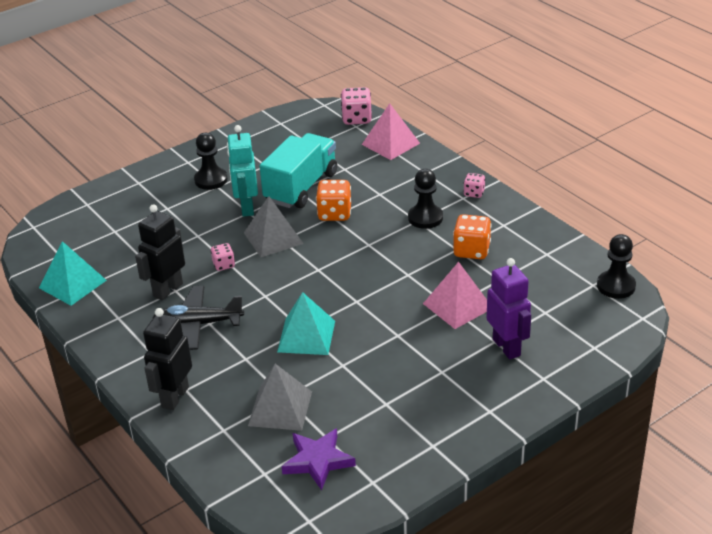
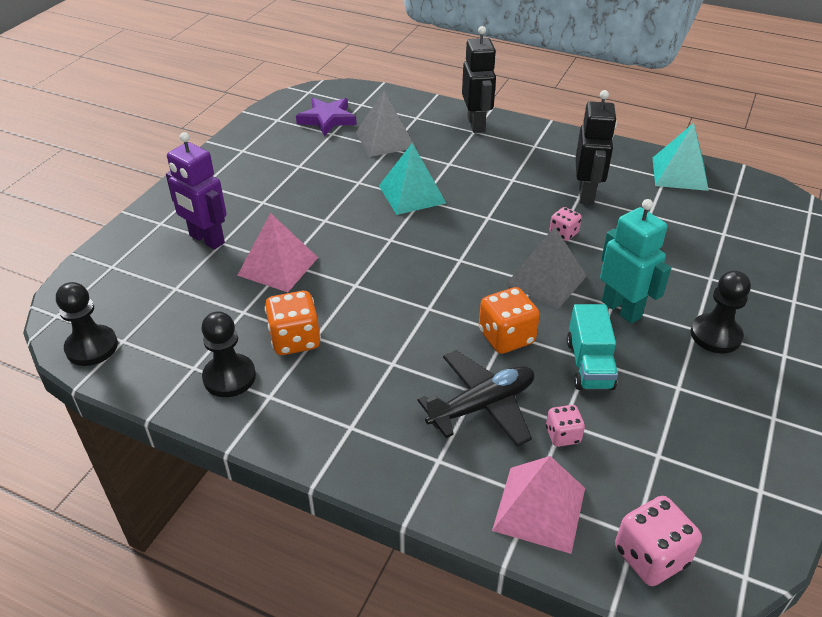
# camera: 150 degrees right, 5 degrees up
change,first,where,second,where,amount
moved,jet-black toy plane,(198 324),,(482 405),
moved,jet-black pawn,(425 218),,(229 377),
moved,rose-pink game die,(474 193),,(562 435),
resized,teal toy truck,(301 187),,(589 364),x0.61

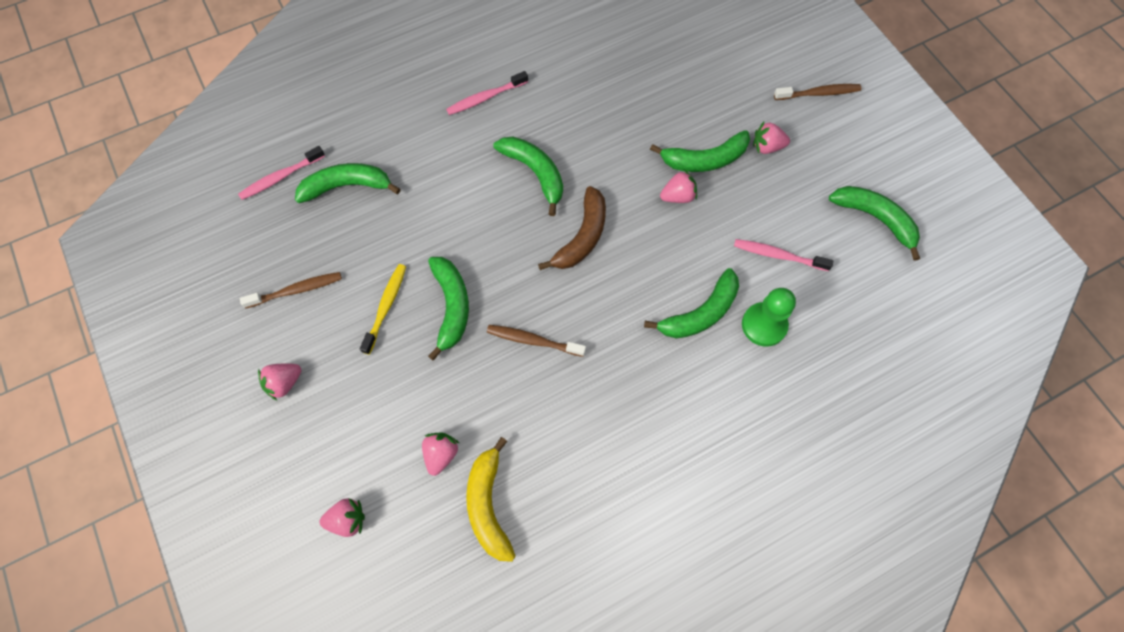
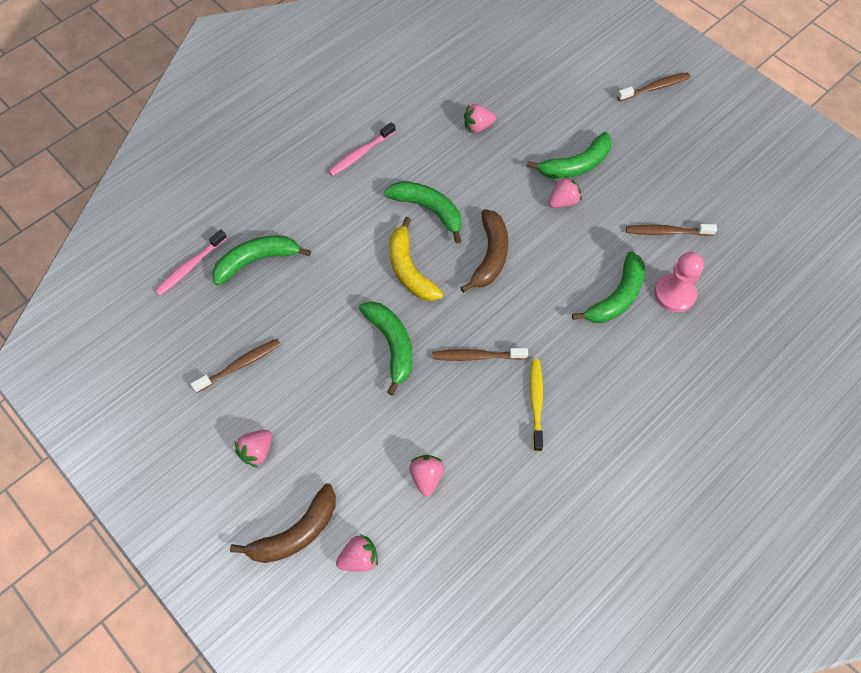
# camera: 15 degrees left, 5 degrees down
change,first,where,second,where,amount
removed,green toy banana,(875 218),,,
added,,,russet toy banana,(296 533),
moved,golden toothbrush,(385 307),,(536 403),
moved,golden toy banana,(488 505),,(409 269),
moved,rose-pink toy strawberry,(767 147),,(478 126),
recoloured,rose-pink toothbrush,(778 255),russet toothbrush,(667 232),
recoloured,green pawn,(764 325),rose-pink pawn,(674 294),

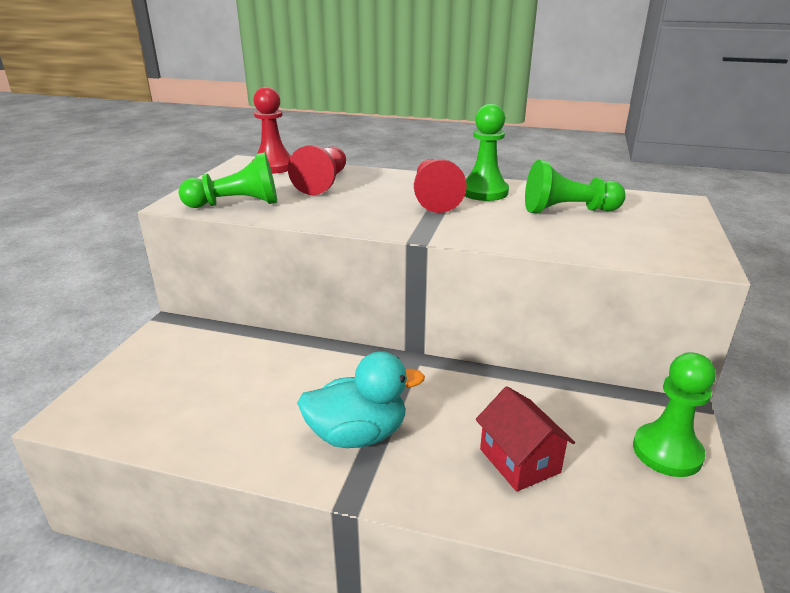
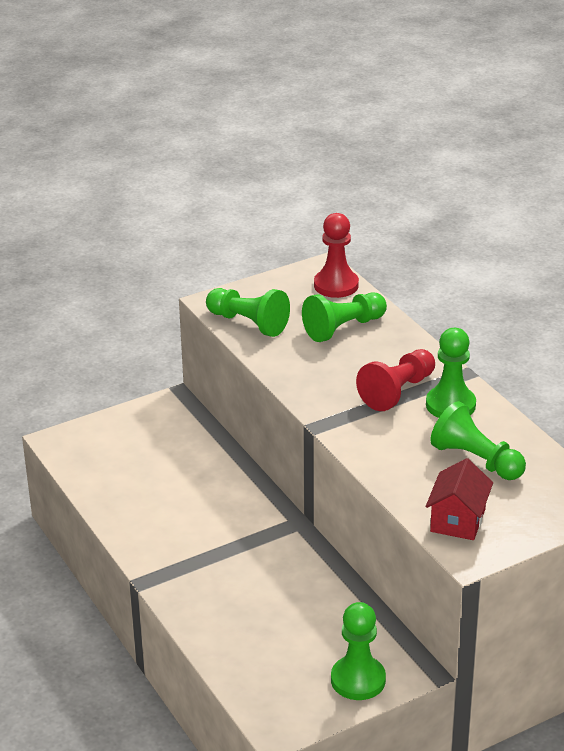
# camera: 45 degrees right, 5 degrees up
change,first,where,second,where,amount
removed,teal toy duck,(357 435),,,
moved,crimson toy house,(519 461),,(457 520),
recoloured,crimson pawn,(323 183),green pawn,(343 328),

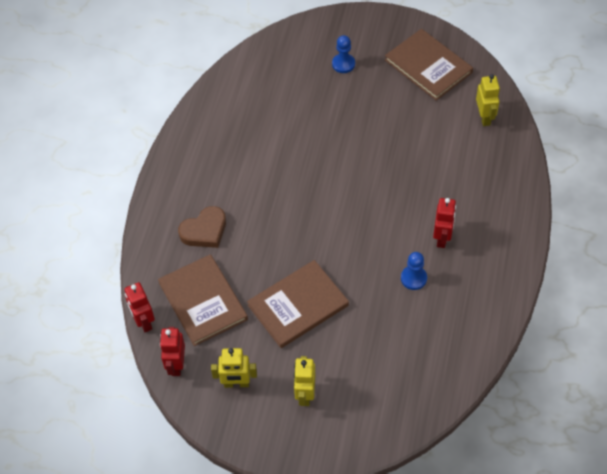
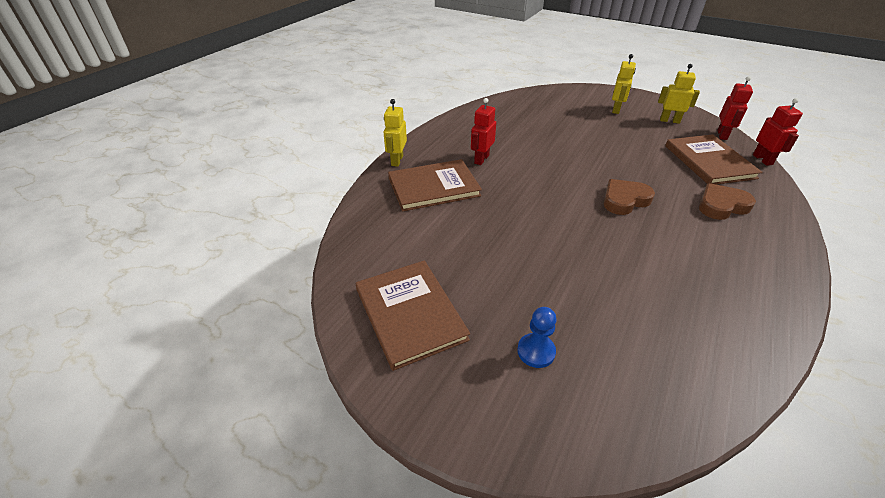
# camera: 165 degrees left, 15 degrees down
change,first,where,second,where,amount
removed,blue pawn,(413 278),,,
added,,,russet love heart,(624 200),
moved,russet hardcover,(298 305),,(433 187),
moved,golden toy robot,(484 117),,(397 160),

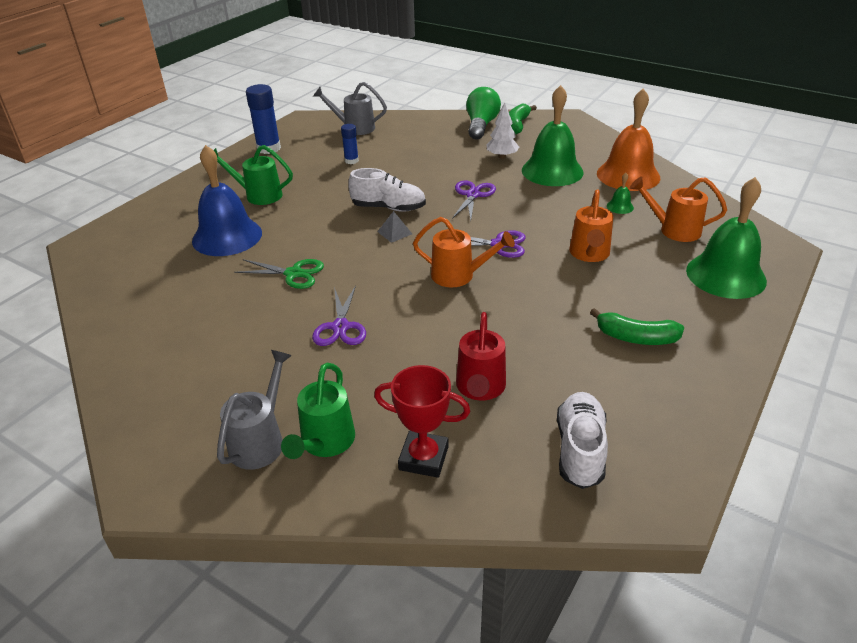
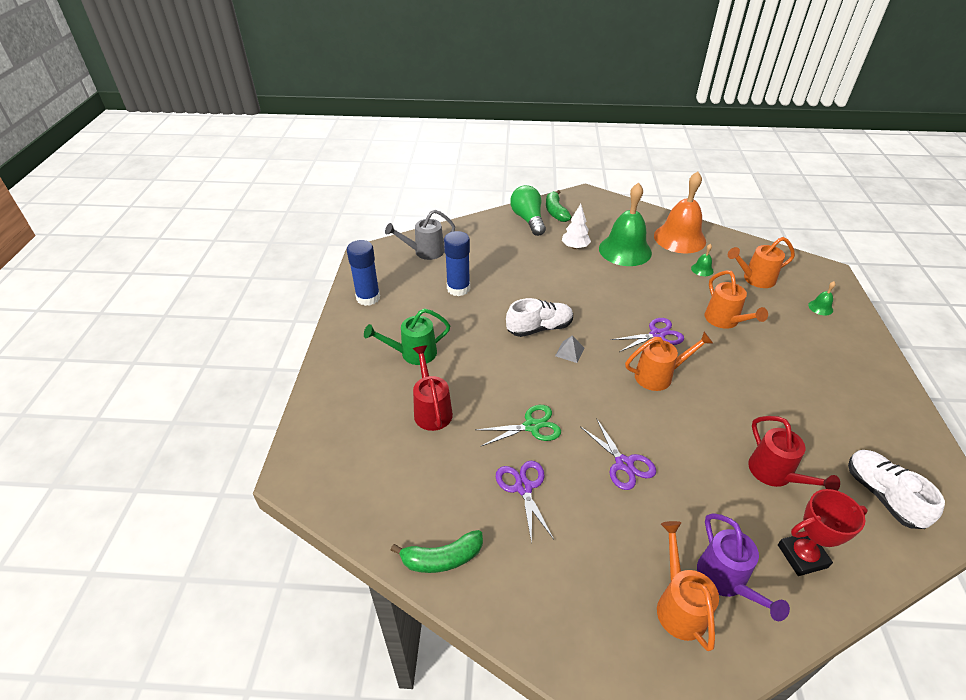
# camera: 30 degrees left, 5 degrees up
change,first,where,second,where,amount
moved,violet pair of scissors,(473 195),,(523 487),
moved,green toy banana,(636 338),,(442 558),
replaced,blue bell,(227 236),crimson watering can,(431 410),
recoloured,gray watering can,(261 440),orange watering can,(678 605),
recoloured,green watering can,(325 443),violet watering can,(726 581),
resized,blue glue stick,(351 161),,(458 288),x1.74
resized,green bell,(726 275),,(820 307),x0.40

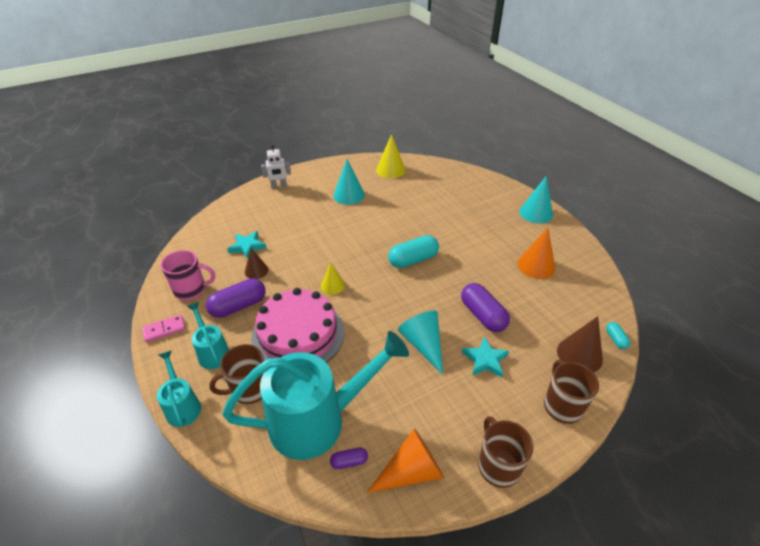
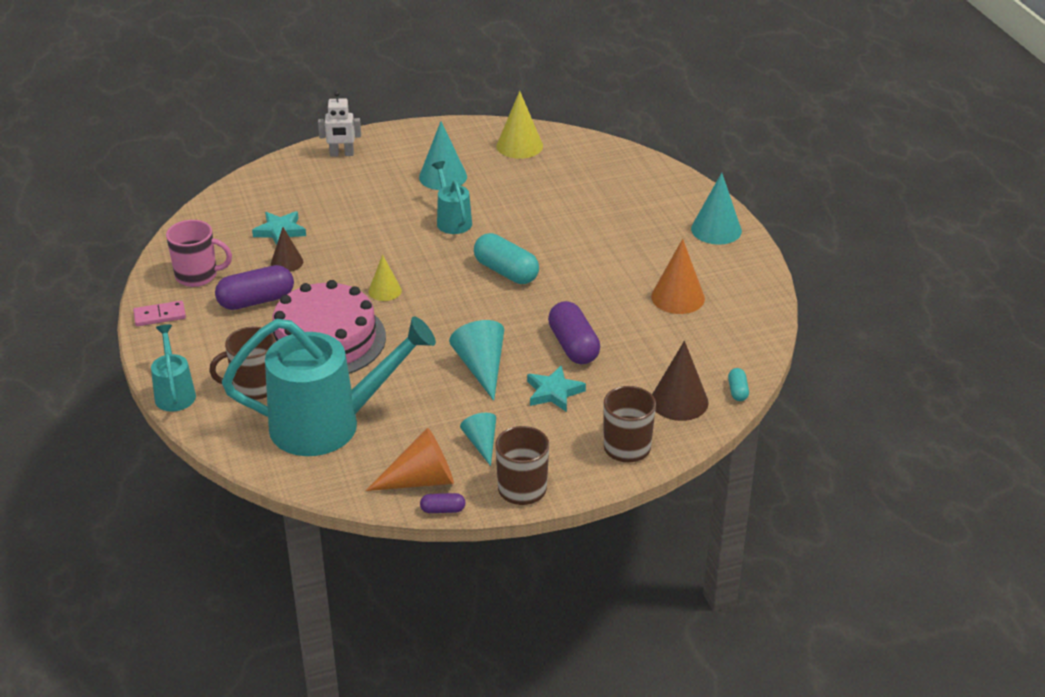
# camera: 10 degrees right, 5 degrees down
change,first,where,second,where,amount
added,,,teal cone shape,(481 443),
moved,teal watering can,(212 352),,(452 220),
moved,violet pill,(349 462),,(443 510),
turned,teal pill,(413 260),,(506 272),60 degrees clockwise

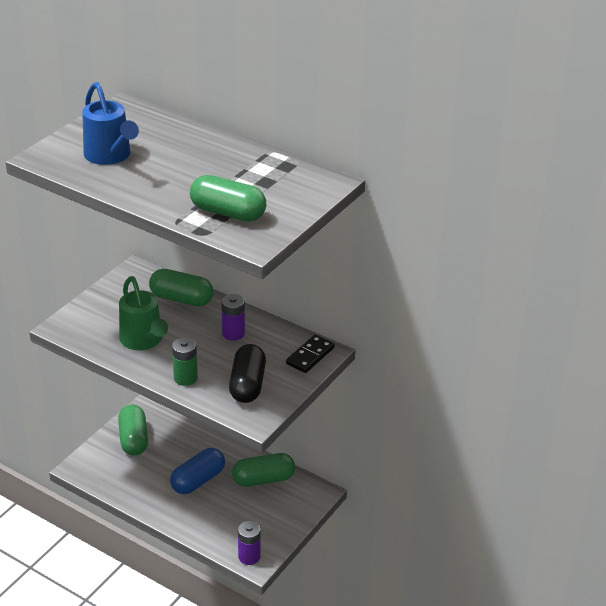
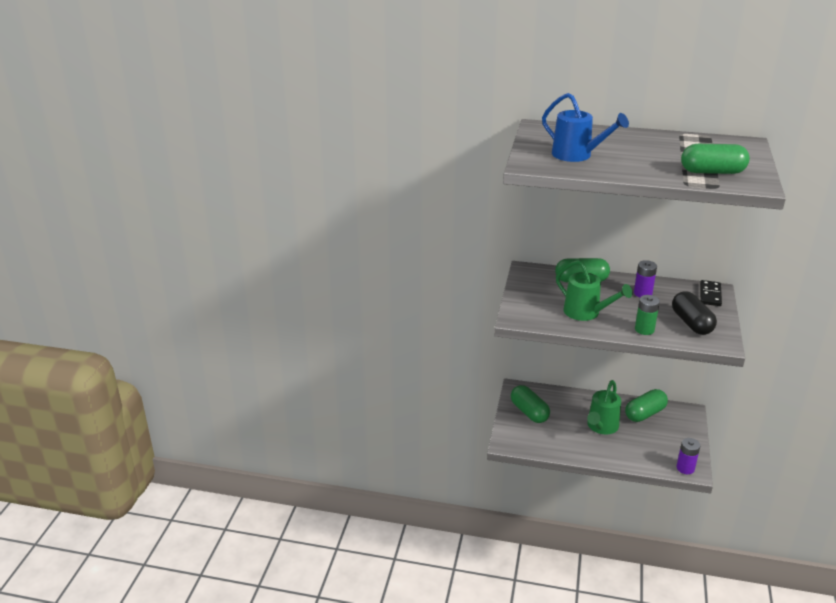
# camera: 20 degrees left, 5 degrees down
change,first,where,second,where,amount
replaced,blue pill,(198 480),green watering can,(601 427),

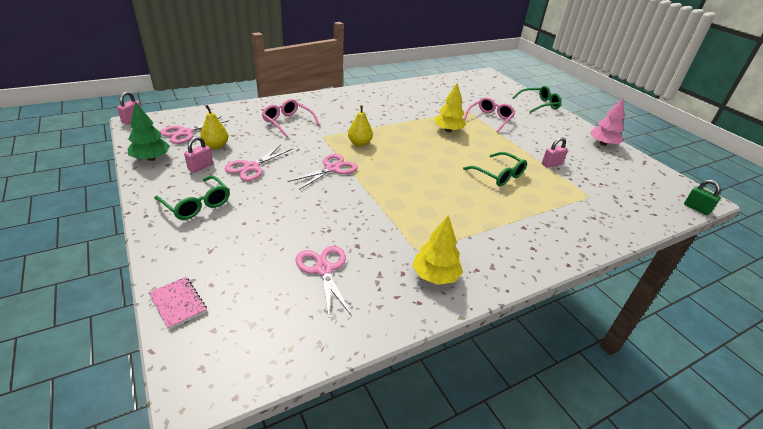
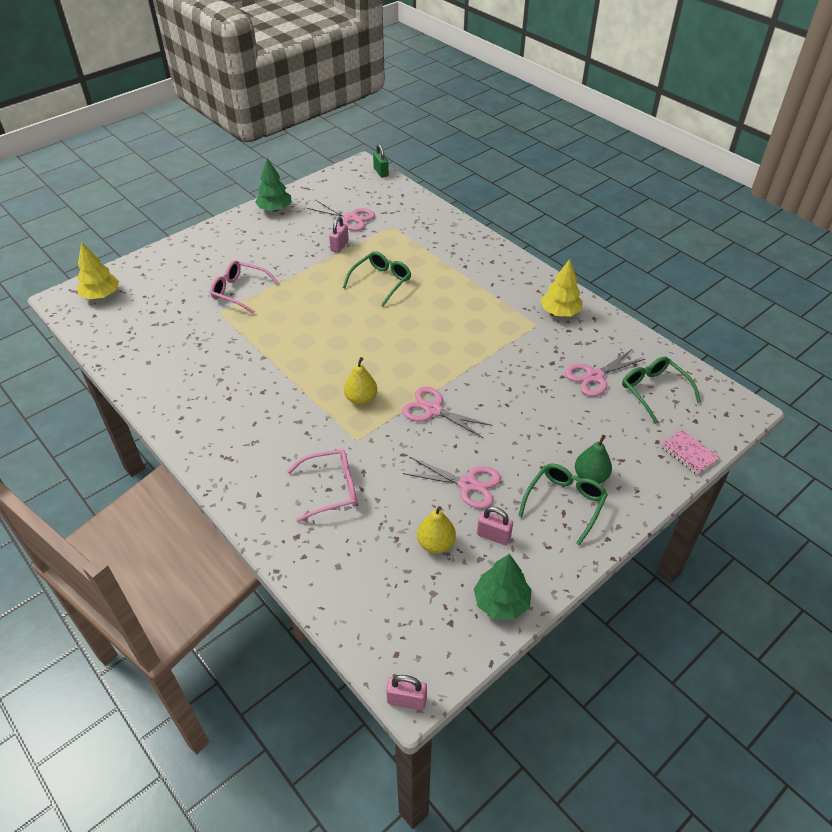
# camera: 100 degrees left, 10 degrees up
change,first,where,second,where,amount
added,,,green toy pear,(590 477),
moved,rose-pink pair of scissors,(185 133),,(350 218),
moved,golden toy tree,(448 130),,(101 295),
moved,green spectacles,(539 104),,(654 391),
recoloured,rose-pink toy tree,(603 144),green toy tree,(275 209),
turned,rose-pink notepad,(178 303),,(689 453),75 degrees counterclockwise
turned,rose-pink spectacles,(288 122),,(331 489),135 degrees counterclockwise
turned,rose-pink small lock,(551 164),,(339 246),60 degrees clockwise
turned,green small lock,(696 208),,(381 172),60 degrees counterclockwise

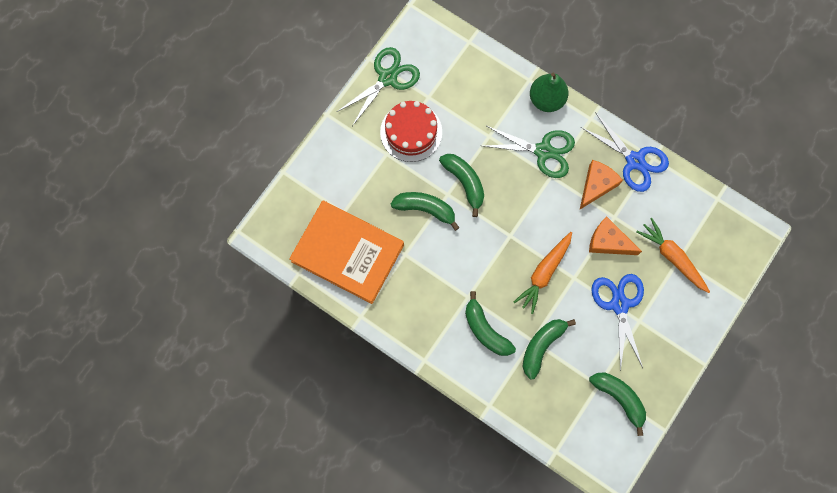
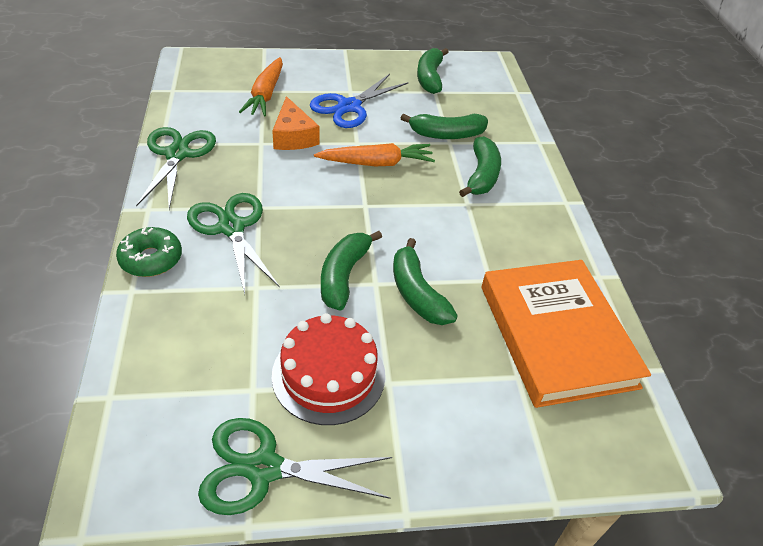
# camera: 135 degrees left, 30 degrees down
change,first,where,second,where,amount
removed,orange piece of cheese,(596 185),,,
replaced,green toy pear,(546 99),green donut,(151 259),
recoloured,blue pair of scissors,(635 161),green pair of scissors,(177 154),

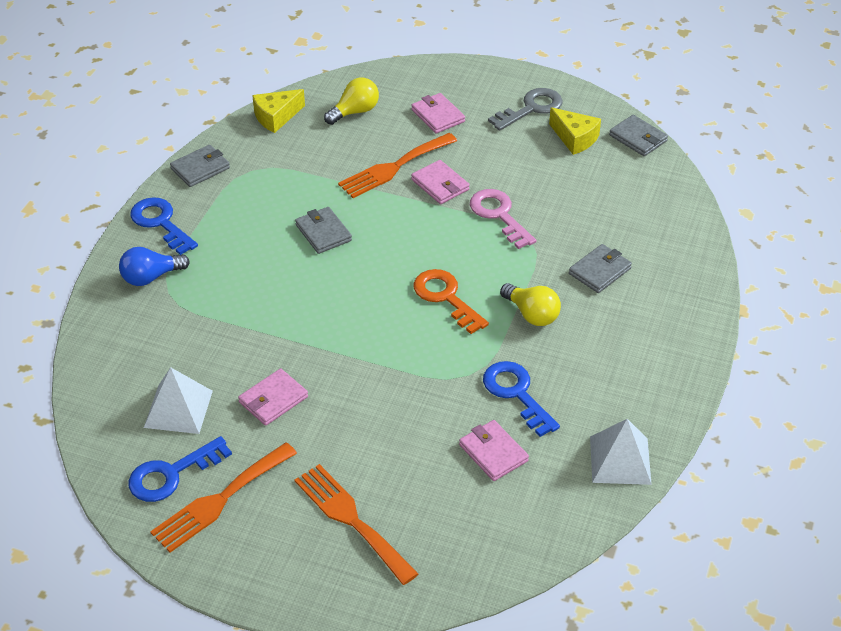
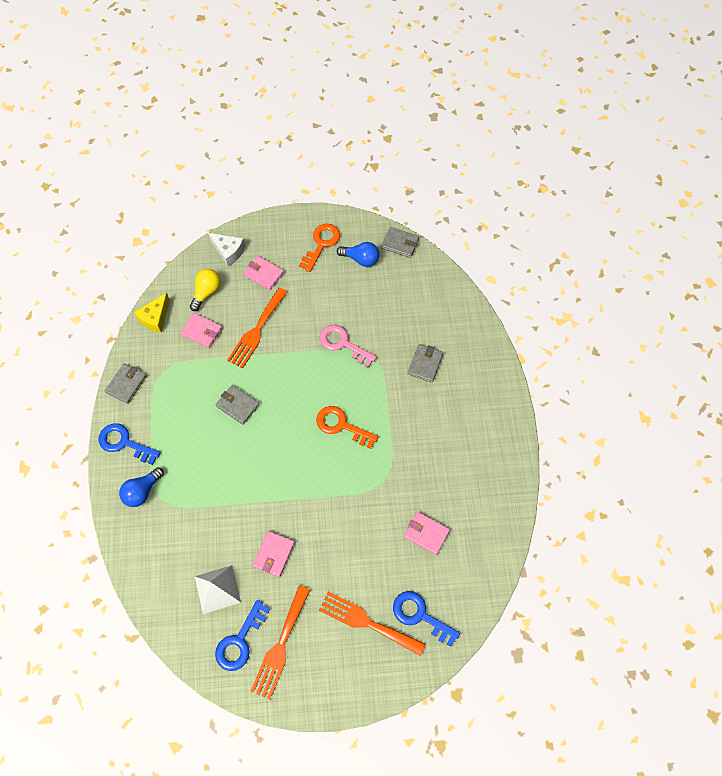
# camera: 25 degrees left, 20 degrees up
change,first,where,second,where,amount
removed,golden bulb,(532 314),,,
removed,white pyramid,(620 460),,,
added,,,white piece of cheese,(228 251),
moved,rose-pink card wallet,(440 185),,(202 331),
moved,blue door key,(517 394),,(420 615),
replaced,golden piece of cheese,(575 138),blue bulb,(361 259),
recoloured,gray door key,(531 109),orange door key,(321 244),

